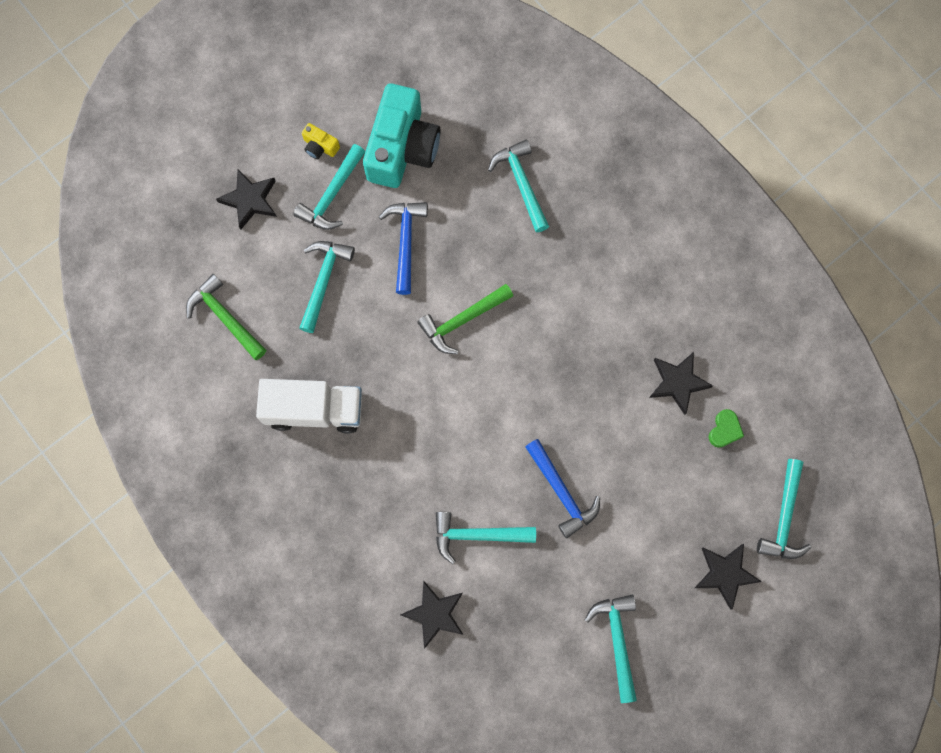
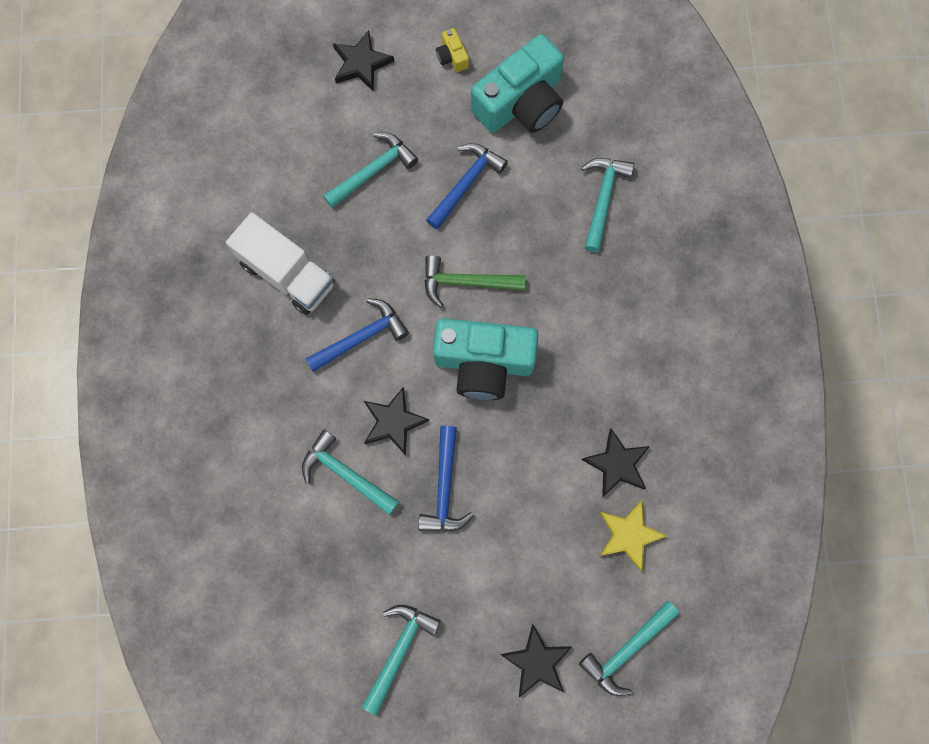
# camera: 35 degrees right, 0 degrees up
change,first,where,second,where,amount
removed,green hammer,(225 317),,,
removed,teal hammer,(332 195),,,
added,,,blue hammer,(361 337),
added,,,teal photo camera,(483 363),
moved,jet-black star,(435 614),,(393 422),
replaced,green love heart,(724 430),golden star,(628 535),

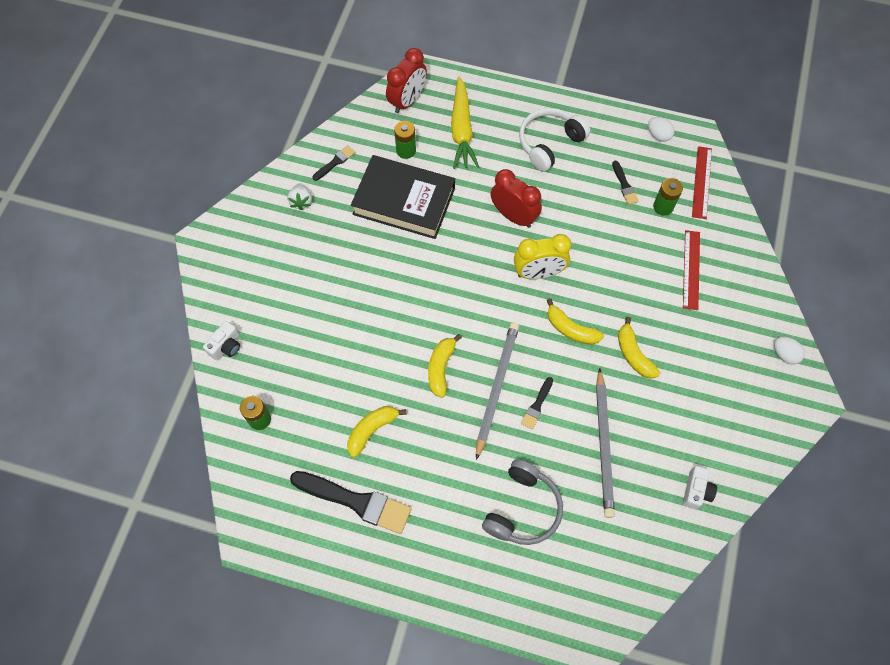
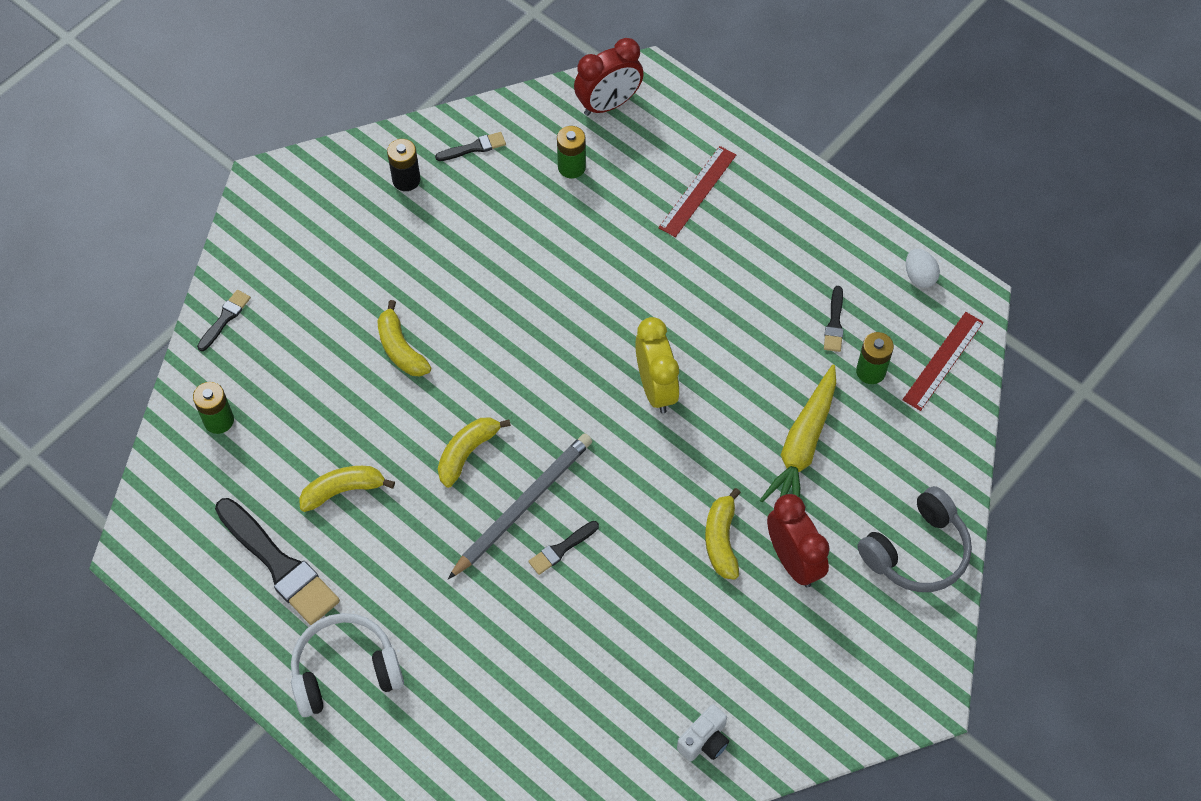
# camera: 25 degrees right, 5 degrees down
change,first,where,second,where,amount
removed,jet-black hardcover,(404 201),,,
removed,gray wooden pencil,(604 445),,,
removed,white egg,(784 354),,,
moved,golden toy carrot,(461 130),,(802 445),
moved,gray headset,(522 508),,(916 551),
moved,crimson alarm clock,(513 216),,(793 561),
moved,white headset,(549 143),,(345 671),
moved,golden toy banana,(570 329),,(400 349),
moved,crimson measuring stick,(691 269),,(698 191),
replaced,white photo camera,(226 346),jet-black paint brush,(225 318),
replaced,white toy strawberry,(301 201),jet-black power cell,(406 180),
turned,golden alarm clock,(538 273),,(656 388),120 degrees counterclockwise

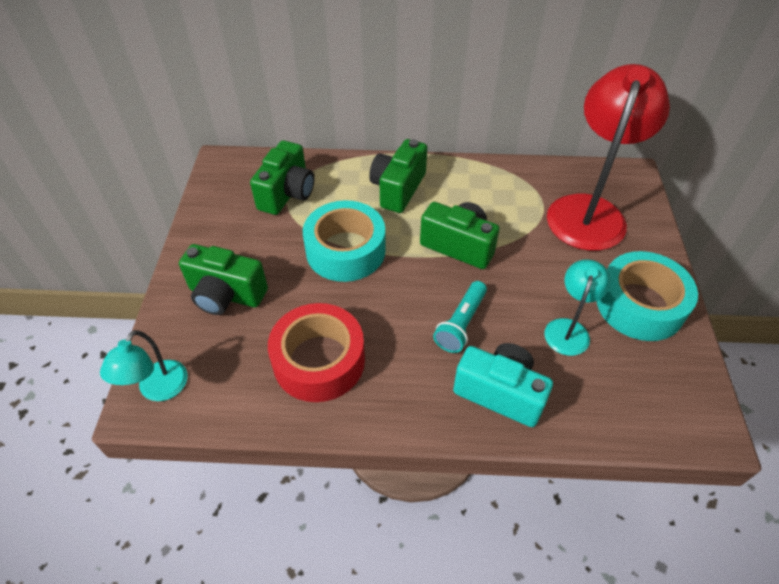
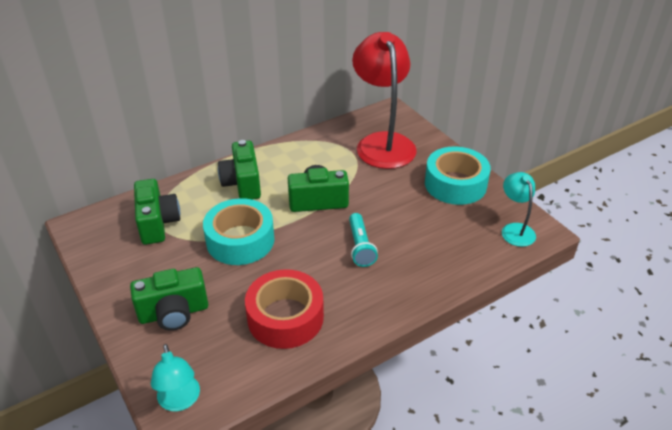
# camera: 35 degrees left, 10 degrees down
change,first,where,second,where,amount
removed,teal photo camera,(500 393),,,
moved,teal desk lamp,(568 329),,(515 229),

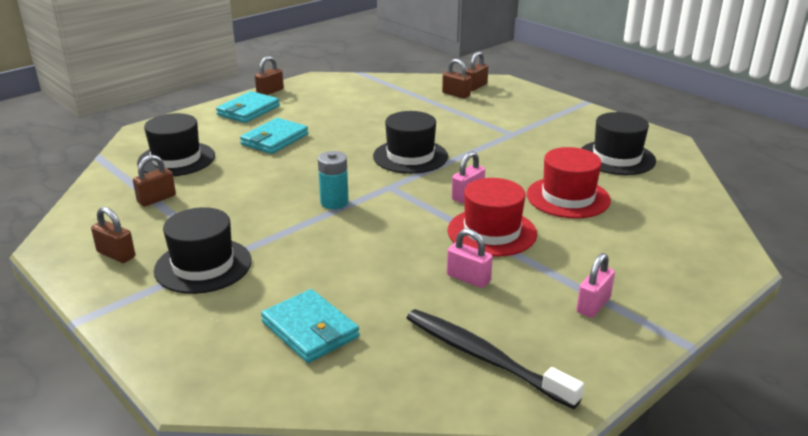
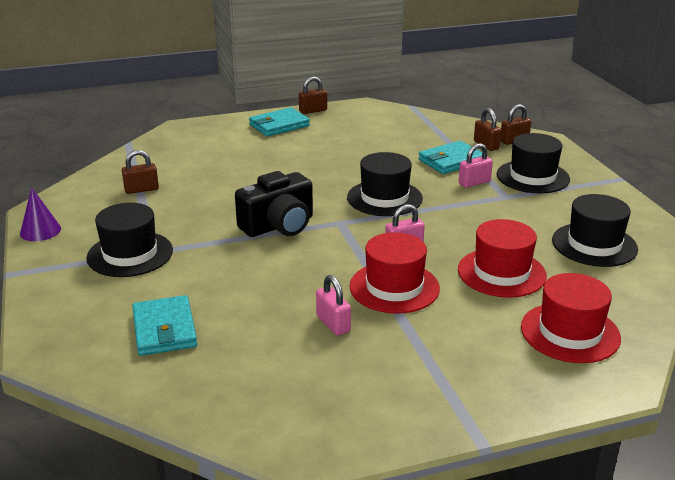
# camera: 25 degrees right, 0 degrees up
change,first,where,second,where,amount
removed,russet small lock,(116 255),,,
removed,jet-black toothbrush,(484 358),,,
added,,,violet cone shape,(40 231),
added,,,crimson top hat,(570 332),
moved,jet-black top hat,(176 159),,(532 177),
moved,teal card wallet,(275 139),,(451 161),
moved,rose-pink small lock,(593 305),,(474 182),
replaced,teal power cell,(334 202),jet-black photo camera,(279 225),

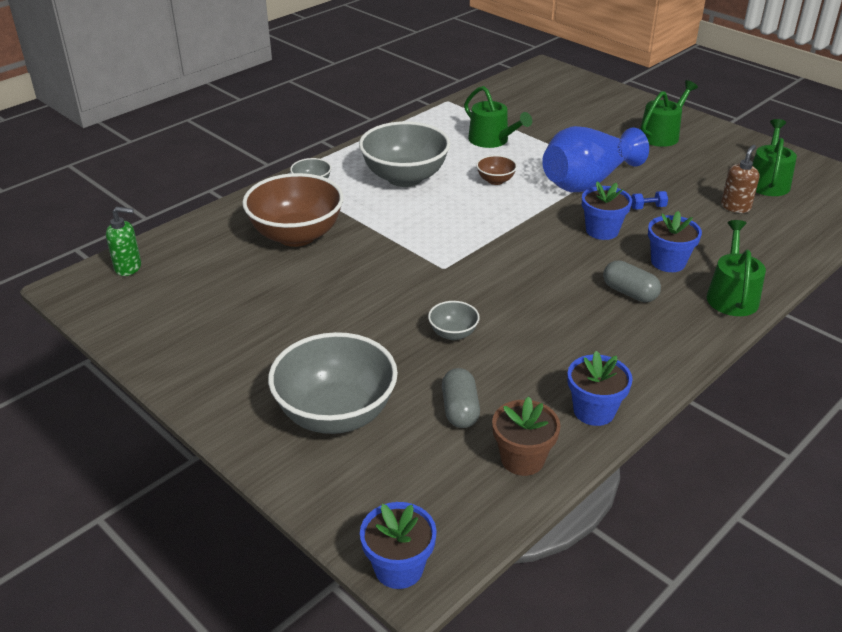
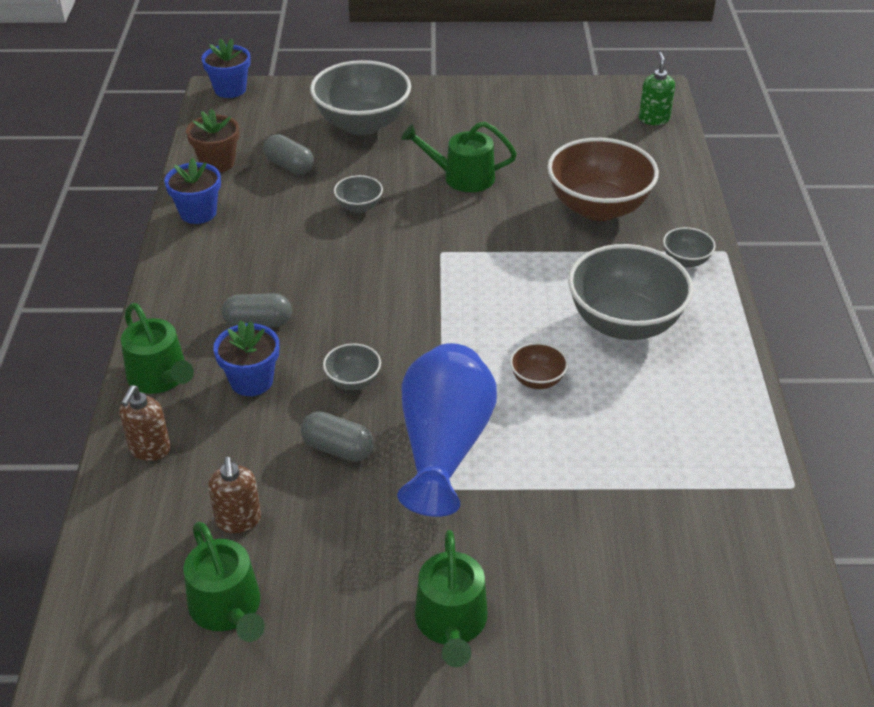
# camera: 135 degrees right, 5 degrees up
change,first,where,second,where,amount
added,,,russet pump bottle,(149 449),
moved,green watering can,(492 140),,(462 177),
replaced,blue potted plant,(602 230),gray serving bowl,(353 381),
replaced,blue free weight,(648 207),gray pill,(338 449),
turned,green pump bottle,(128 267),,(654 119),135 degrees clockwise

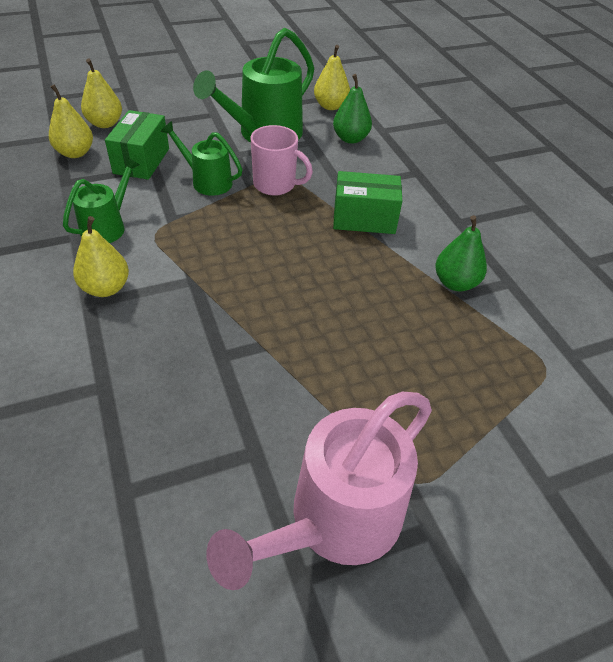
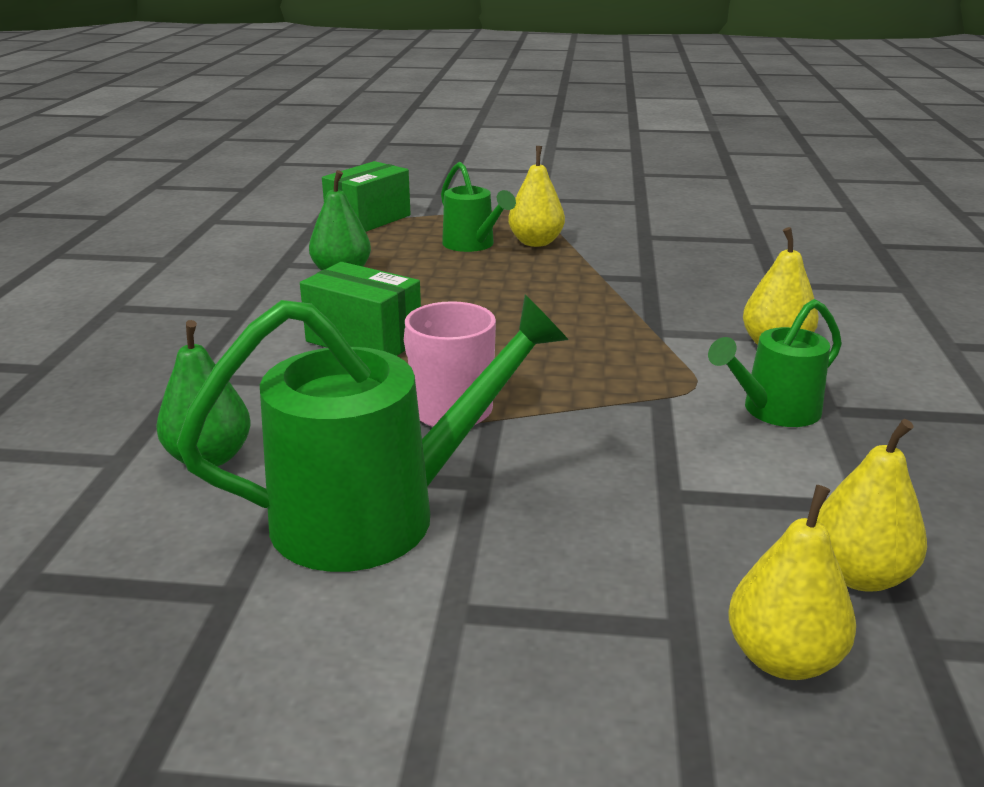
# camera: 150 degrees left, 20 degrees down
change,first,where,second,where,amount
removed,rose-pink watering can,(335 521),,,
moved,green package,(141 161),,(368 219),
moved,green watering can,(207 181),,(472 245),
moved,golden toy pear,(330 106),,(536 242),

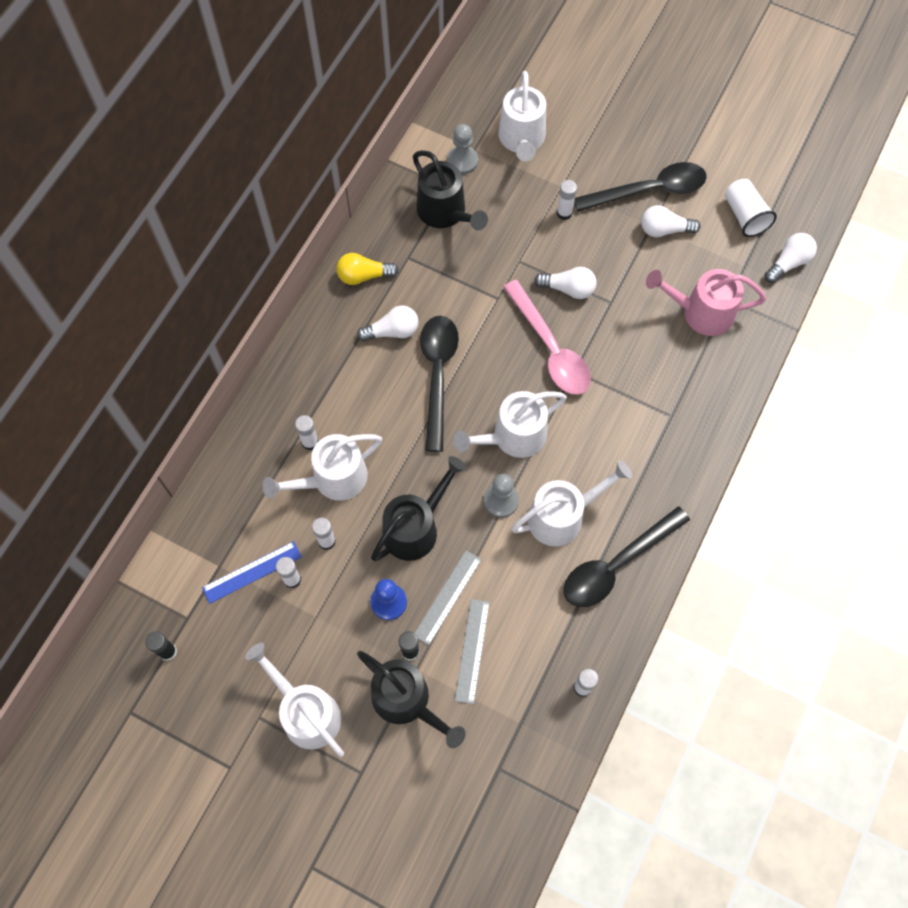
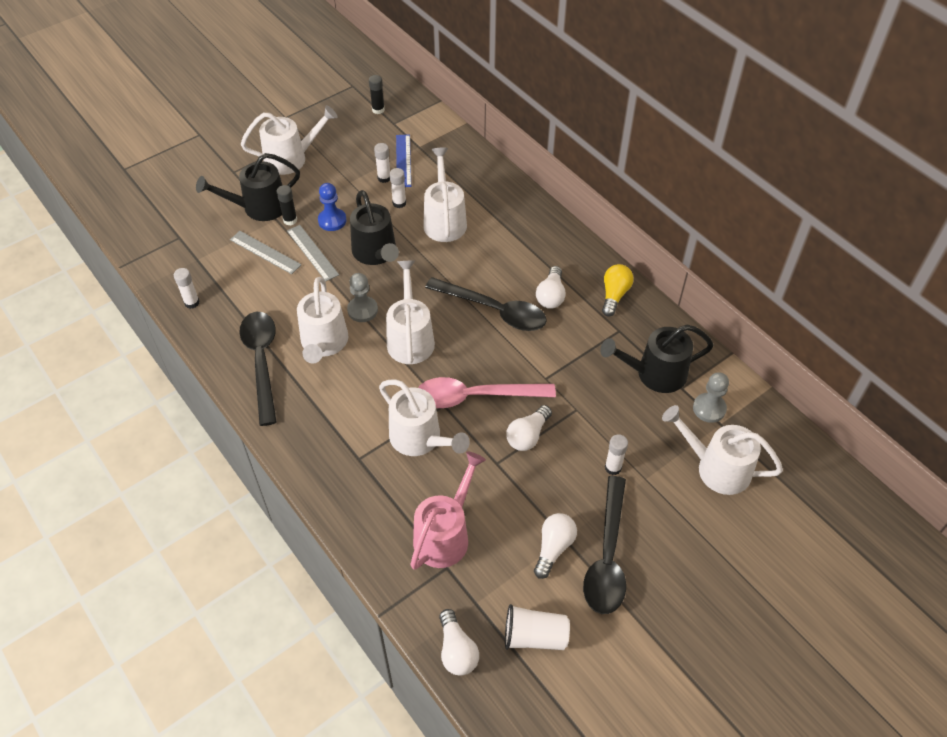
# camera: 115 degrees right, 15 degrees down
change,first,where,second,where,amount
removed,white glue stick,(310 442),,,
added,,,white watering can,(420 439),

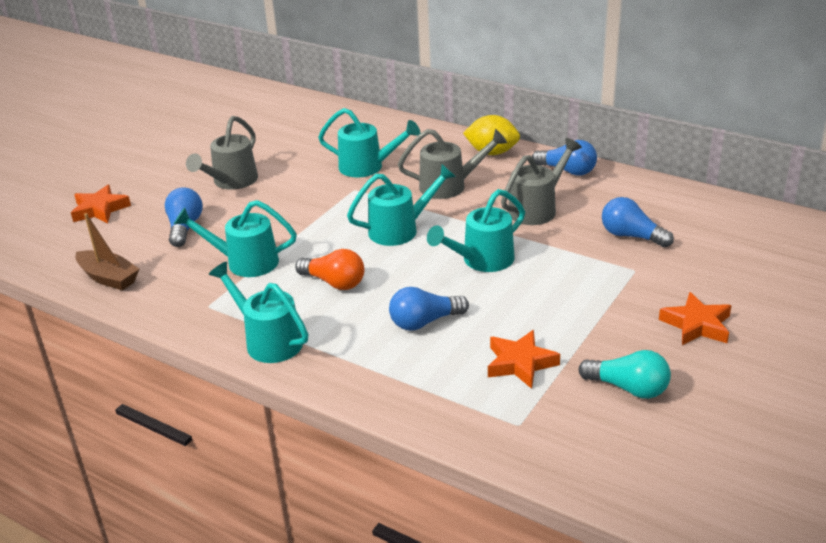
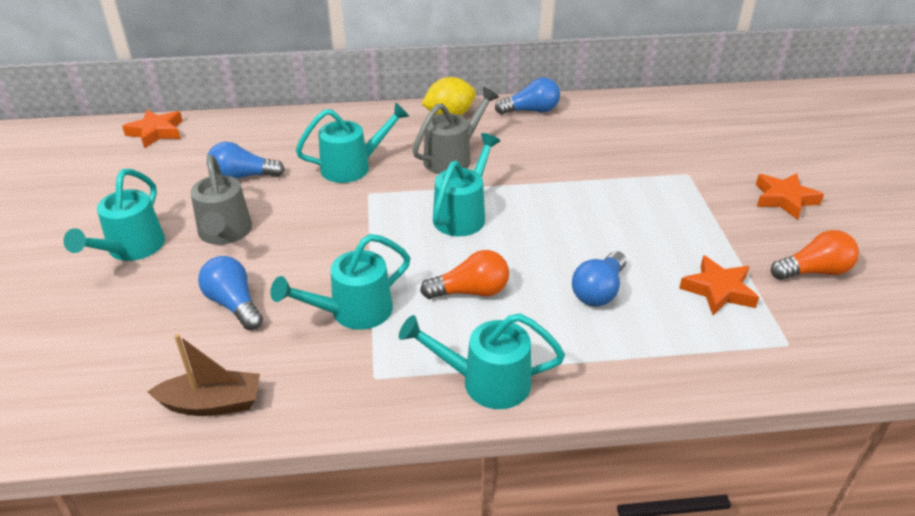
# camera: 40 degrees left, 5 degrees up
change,first,where,second,where,amount
removed,gray watering can,(537 208),,,
moved,orange star,(100 209),,(156 132),
moved,teal watering can,(482 261),,(131 249),
moved,blue bulb,(631 236),,(242 176),
recoloured,teal bulb,(628 388),orange bulb,(813 271),

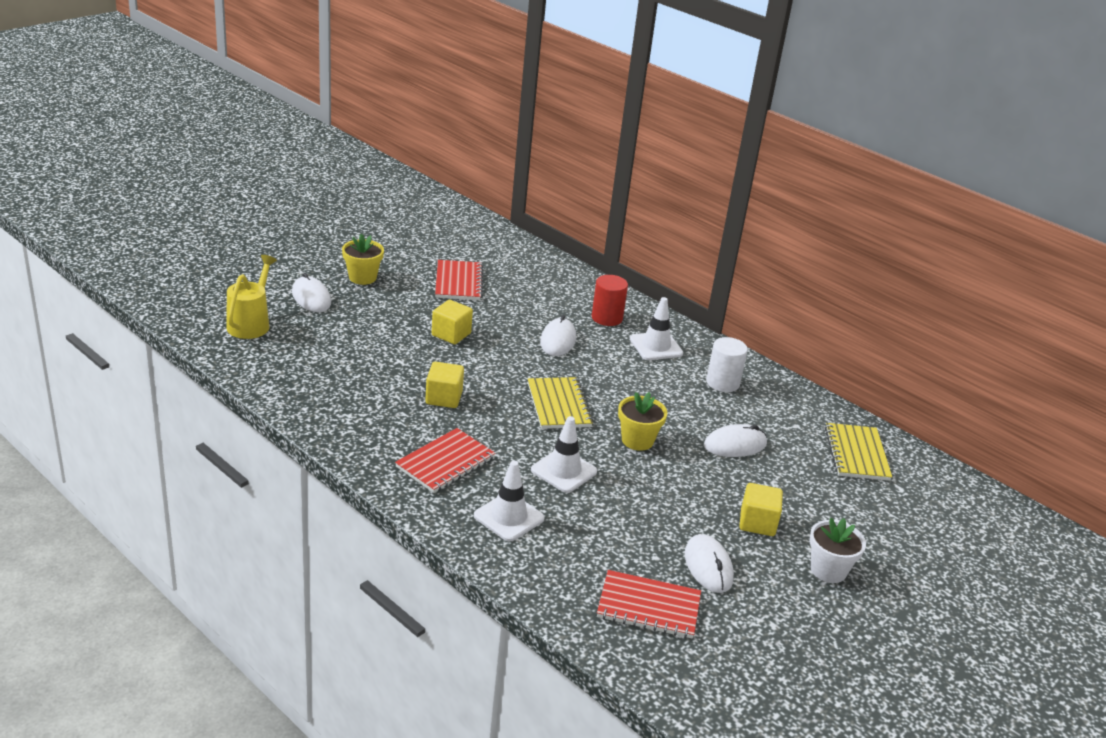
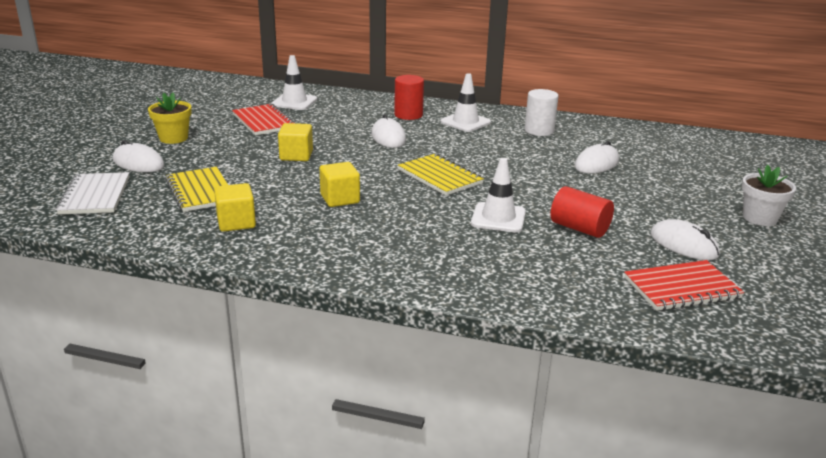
# camera: 25 degrees left, 5 degrees down
change,first,where,second,where,amount
removed,crimson notepad,(445 462),,,
removed,golden potted plant,(637 440),,,
added,,,crimson solid cylinder,(579 228),
moved,white road cone,(509 517),,(294 102),
moved,golden solid cube,(757 523),,(236 222),
moved,golden notepad,(856 454),,(200 191),
replaced,golden watering can,(251 323),white notepad,(95 196),

